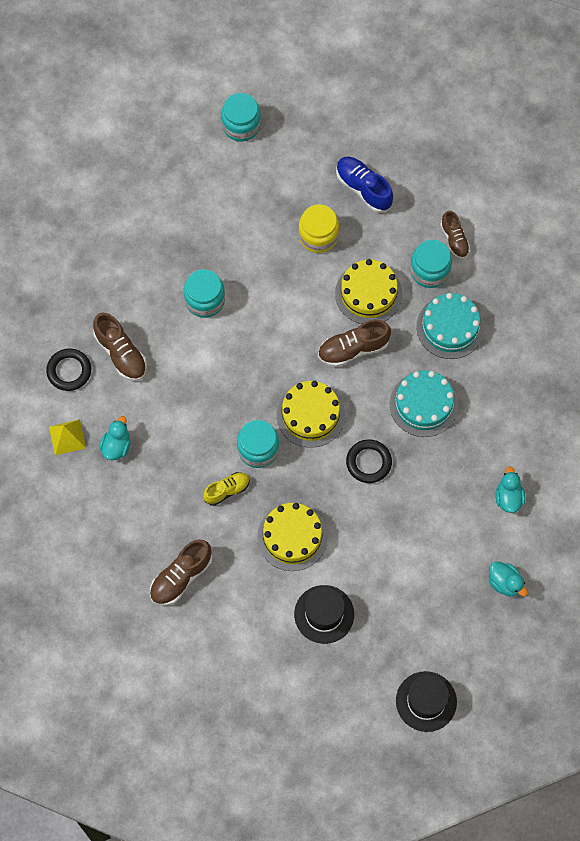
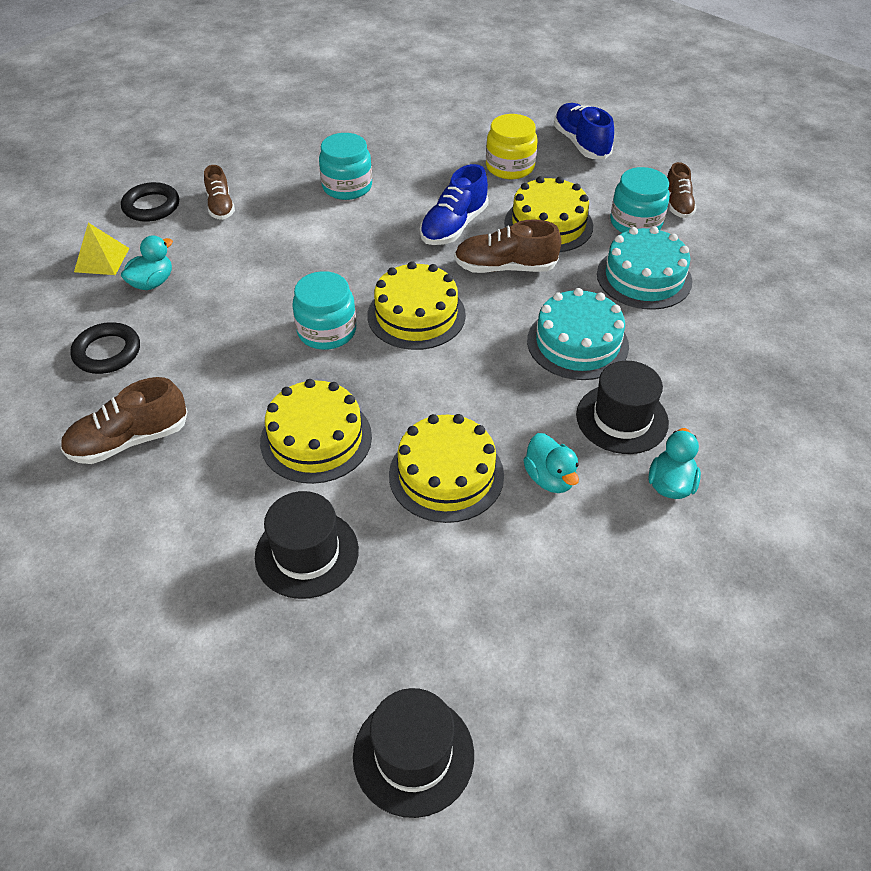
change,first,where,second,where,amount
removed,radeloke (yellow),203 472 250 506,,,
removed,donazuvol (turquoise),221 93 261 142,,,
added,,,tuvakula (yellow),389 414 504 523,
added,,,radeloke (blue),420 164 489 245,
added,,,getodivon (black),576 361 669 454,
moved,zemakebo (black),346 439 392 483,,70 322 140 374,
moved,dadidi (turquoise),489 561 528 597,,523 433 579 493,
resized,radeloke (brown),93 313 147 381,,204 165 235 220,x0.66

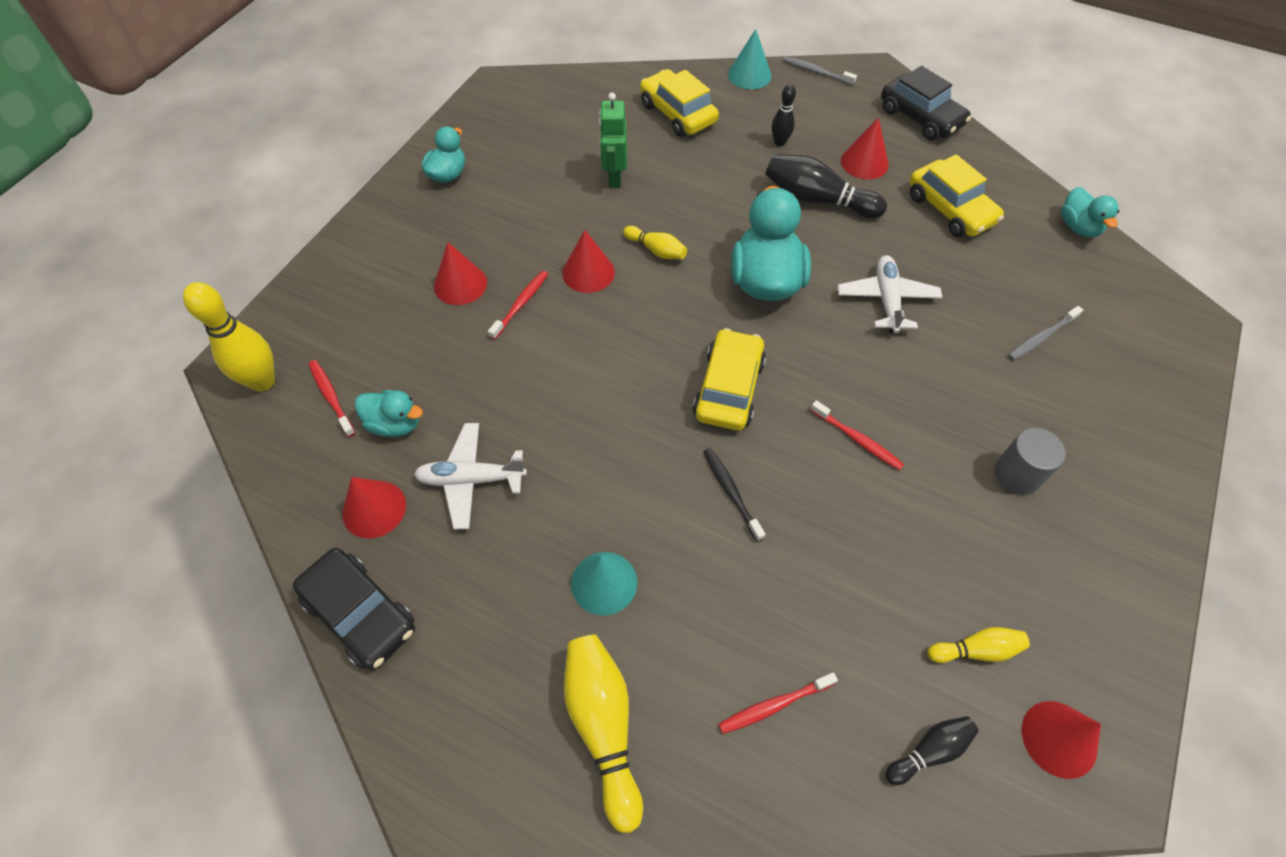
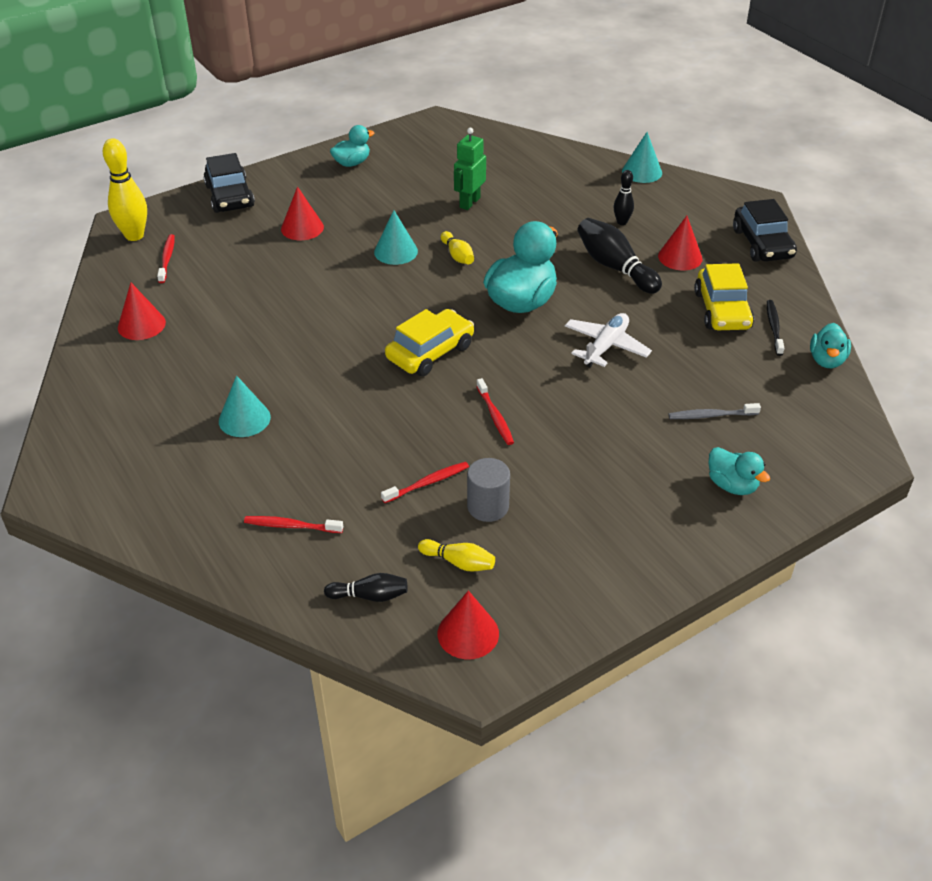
change,first,where,second,where,amount
removed,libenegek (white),414 423 527 529,,,
removed,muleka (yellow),564 635 643 833,,,
removed,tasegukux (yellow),640 69 719 137,,,
removed,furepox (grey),782 57 857 85,,,
moved,tasegukux (black),293 548 415 670,,203 153 255 213,
moved,dadidi (turquoise),355 390 423 437,,709 447 770 495,
moved,furepox (red),488 271 548 340,,381 462 469 503,
moved,furepox (black),703 448 766 542,,767 300 784 356,
moved,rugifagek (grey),995 428 1066 495,,467 458 510 522,
recoloured,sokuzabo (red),562 230 615 293,sokuzabo (turquoise),374 210 418 265,

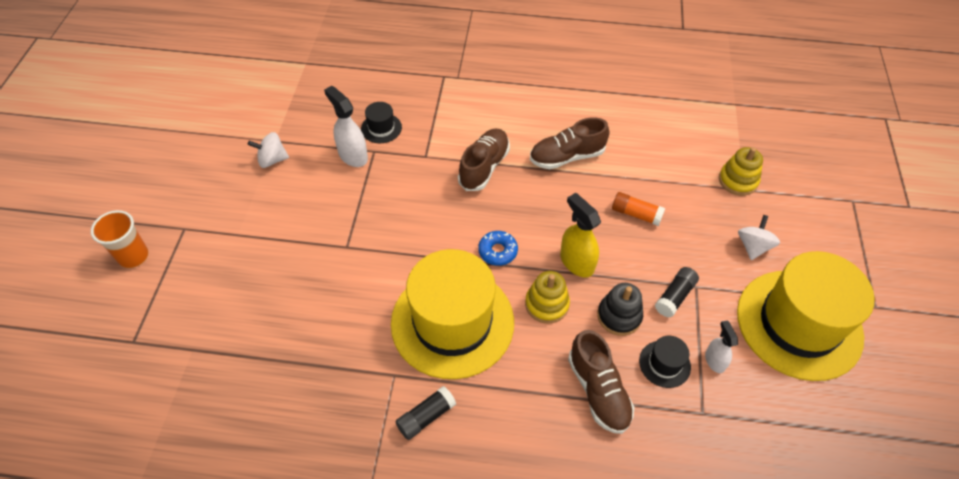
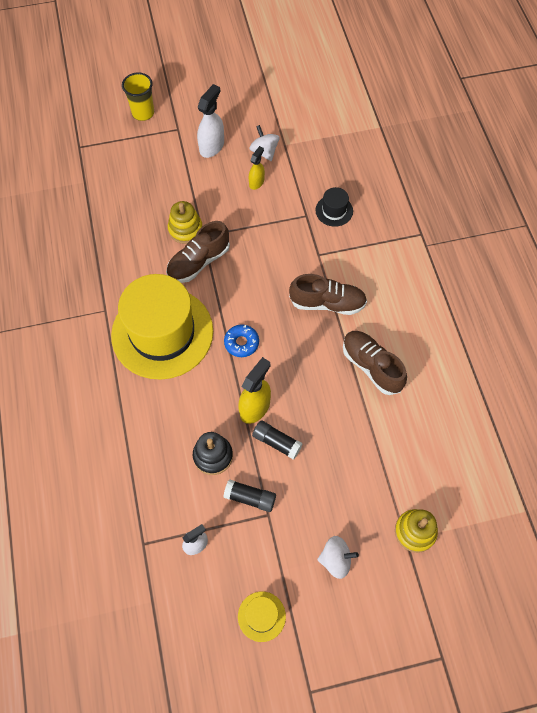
change,first,where,second,where,amount
removed,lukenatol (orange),612 192 665 226,,,
removed,getodivon (black),639 336 691 388,,,
added,,,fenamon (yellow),249 146 265 190,
moved,fenamon (white),324 86 368 167,,197 84 224 158,
moved,lukenatol (black),395 386 456 440,,252 420 303 460,
moved,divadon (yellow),525 271 570 324,,168 201 202 244,
moved,radeloke (brown),568 330 634 434,,166 221 230 283,
recoloured,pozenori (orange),91 210 149 268,pozenori (yellow),122 73 154 121,
resized,getodivon (yellow),737 251 875 381,,238 591 286 642,x0.40

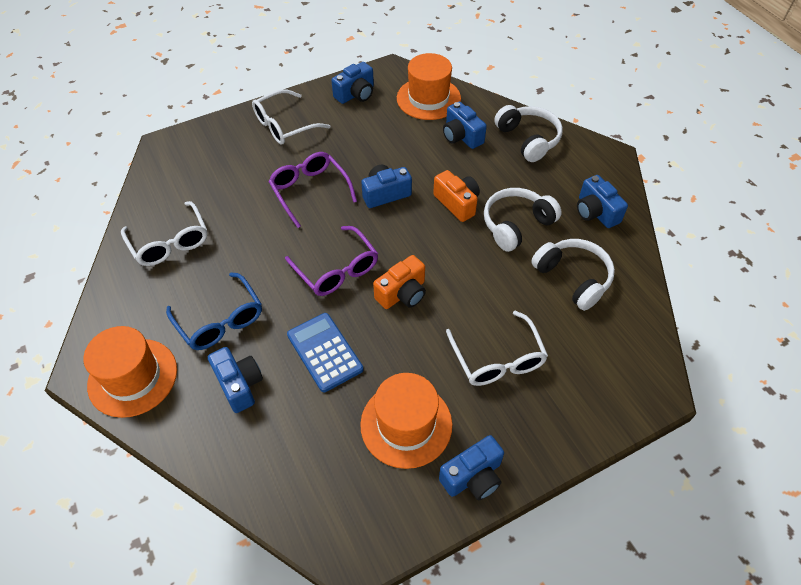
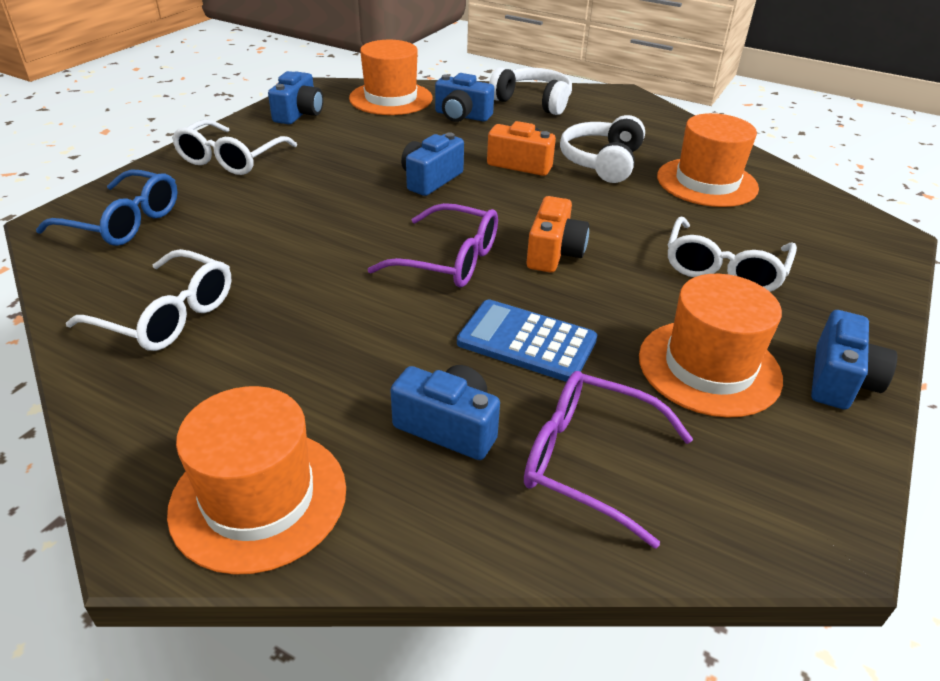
change,first,where,second,where,amount
removed,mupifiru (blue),577 175 628 228,,,
moved,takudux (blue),166 272 262 350,,36 169 178 246,
moved,takudux (purple),268 152 357 228,,524 371 693 549,
replaced,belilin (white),531 239 615 311,getodivon (orange),657 113 759 207,
turned,takudux (white),446 311 548 386,,668 217 797 292,75 degrees clockwise

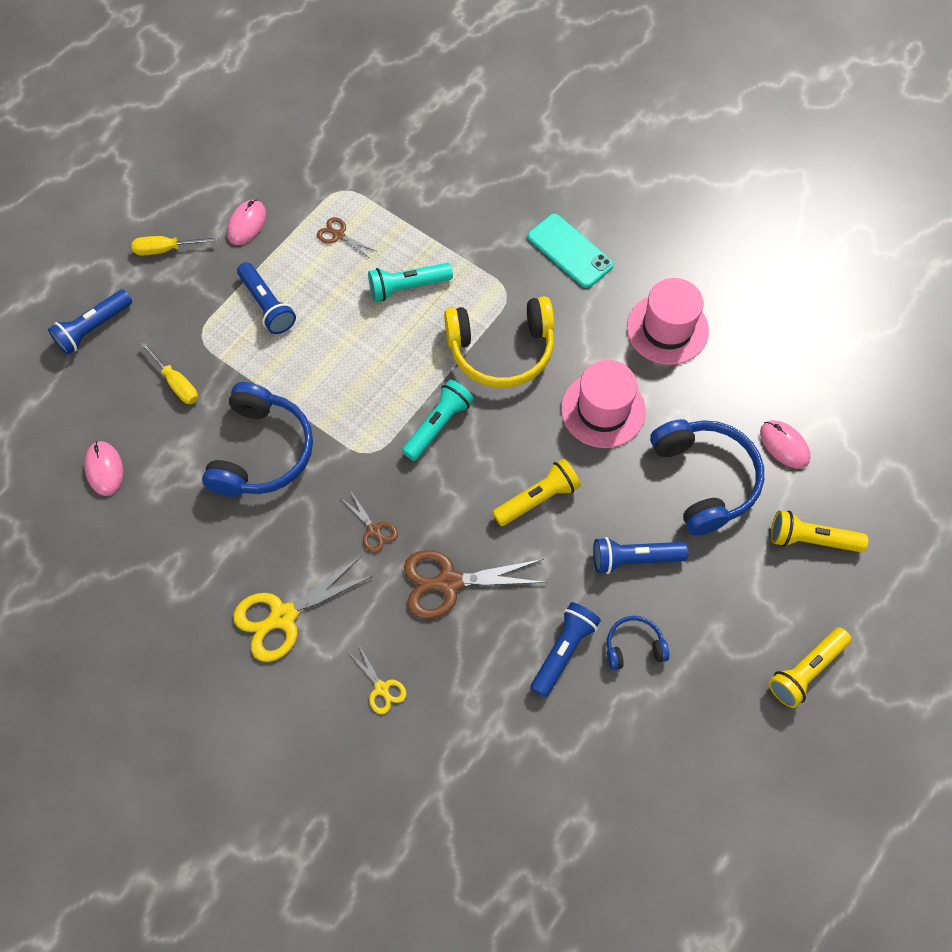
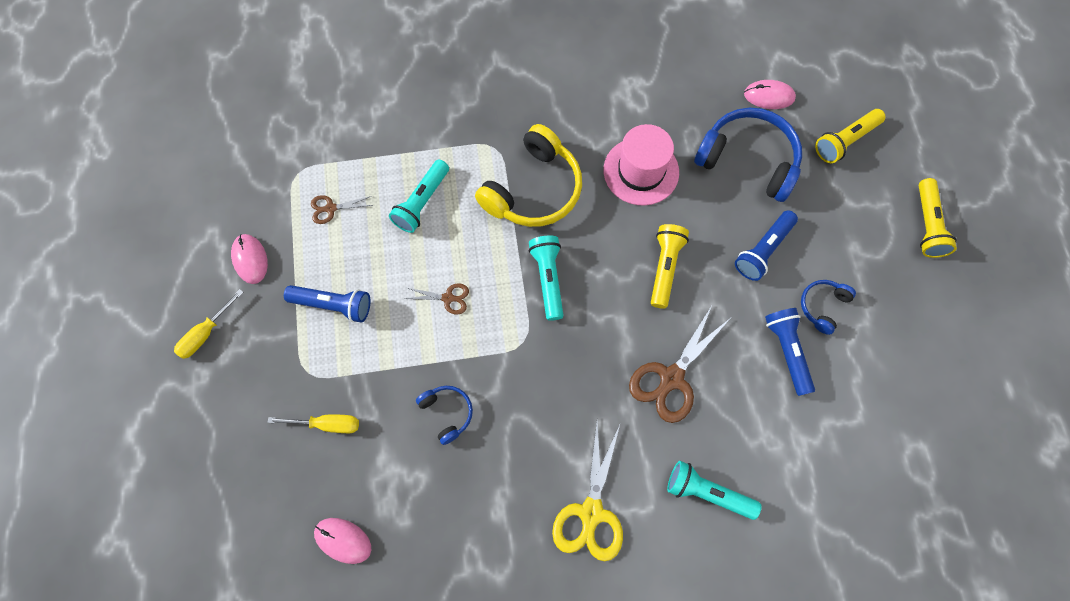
change,first,where,second,where,amount
removed,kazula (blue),48 289 132 355,,,
removed,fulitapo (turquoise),528 214 614 288,,,
removed,getodivon (pink),627 278 709 365,,,
moved,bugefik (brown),342 492 398 553,,404 283 469 314,
replaced,bugefik (yellow),348 645 407 714,kazula (turquoise),667 461 762 520,
resized,belilin (blue),202 382 313 497,,416 386 473 445,x0.50

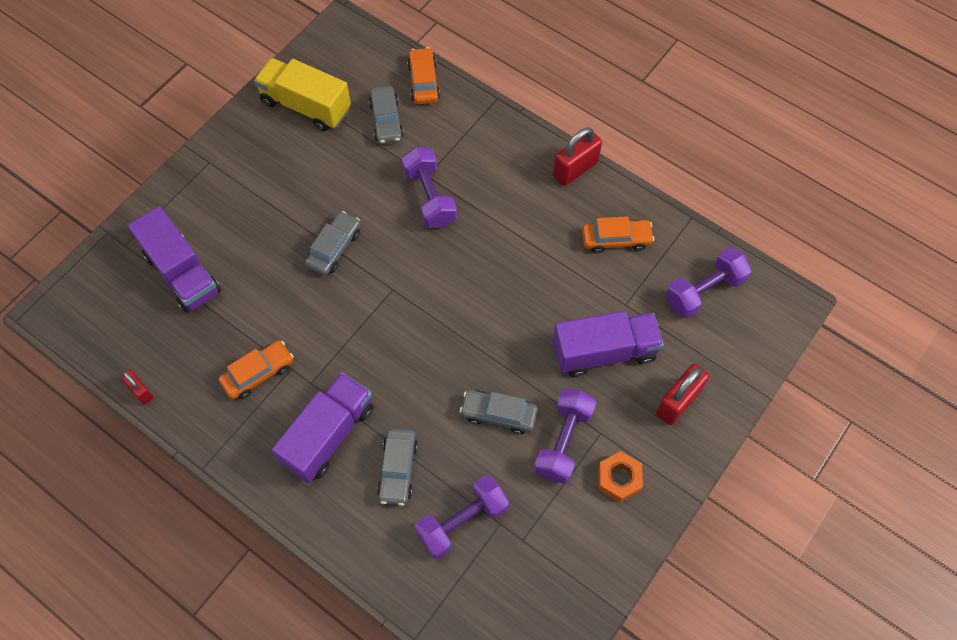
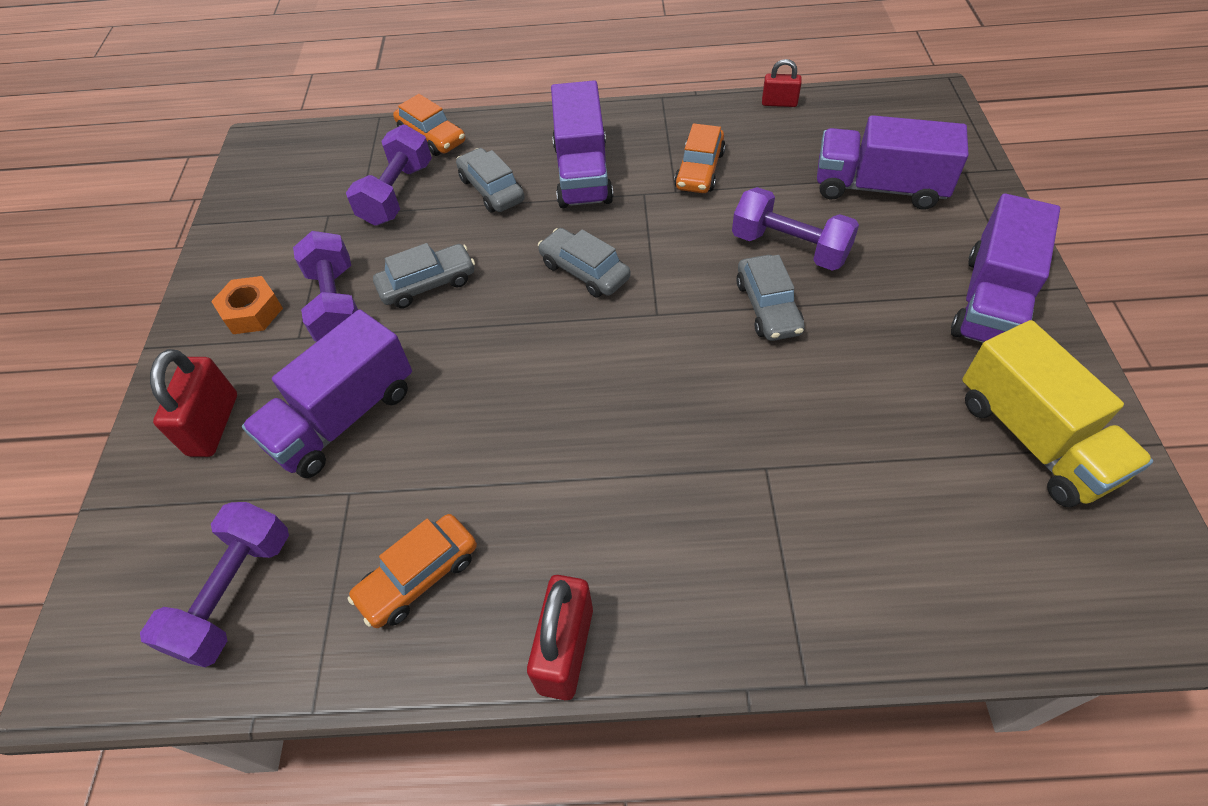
change,first,where,second,where,amount
added,,,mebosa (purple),951 193 1060 343,
moved,tasegukux (grey),369 86 404 144,,538 228 631 297,
moved,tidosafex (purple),402 147 457 228,,732 187 859 271,
moved,tasegukux (orange),407 47 440 104,,393 94 465 156,
turned,mebosa (yellow),254 58 351 131,,962 320 1153 507,75 degrees clockwise

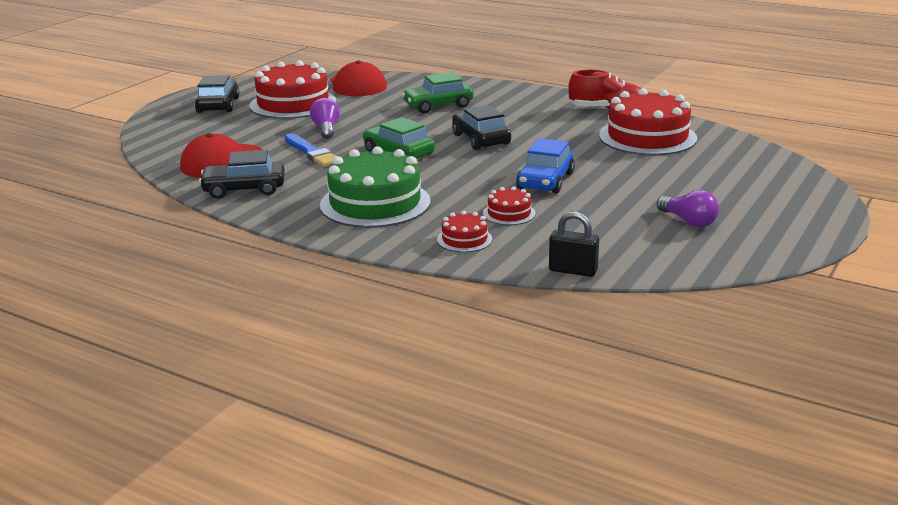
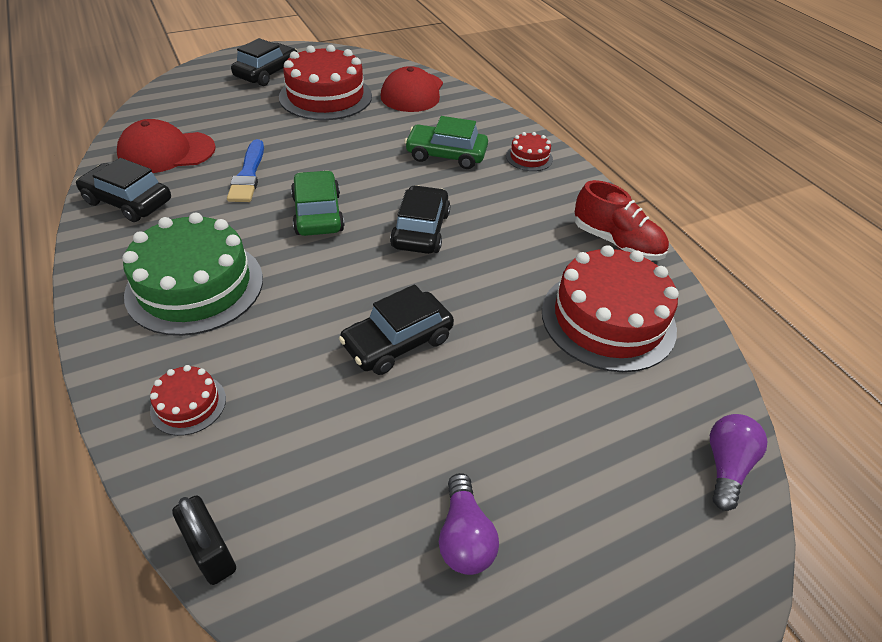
change,first,where,second,where,amount
moved,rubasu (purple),310 98 340 139,,710 414 767 511,
moved,tuvakula (red),483 187 536 225,,506 132 553 171,
recoloured,tasegukux (blue),516 138 575 193,tasegukux (black),339 284 454 375,

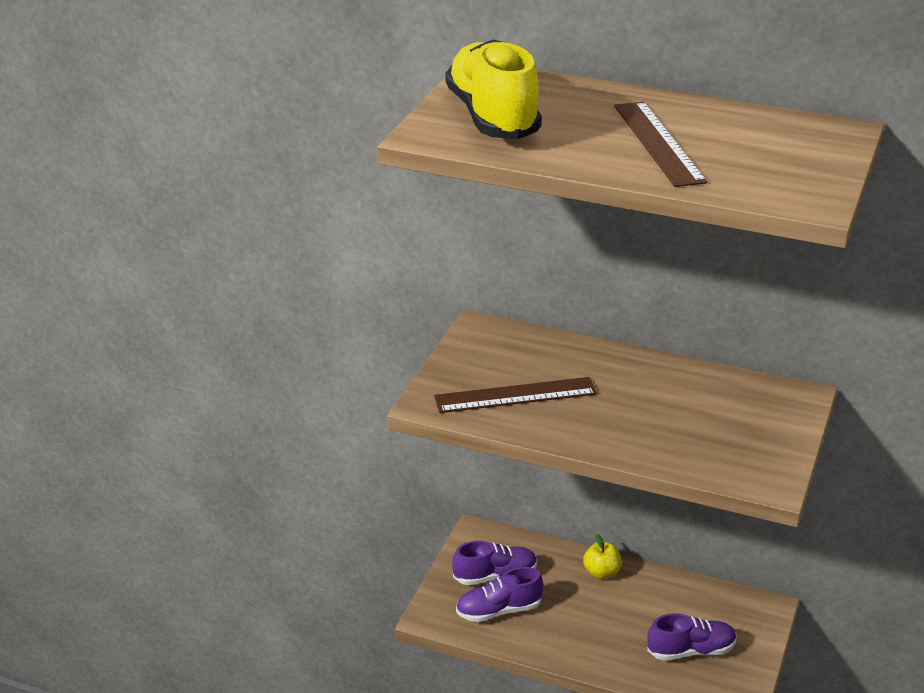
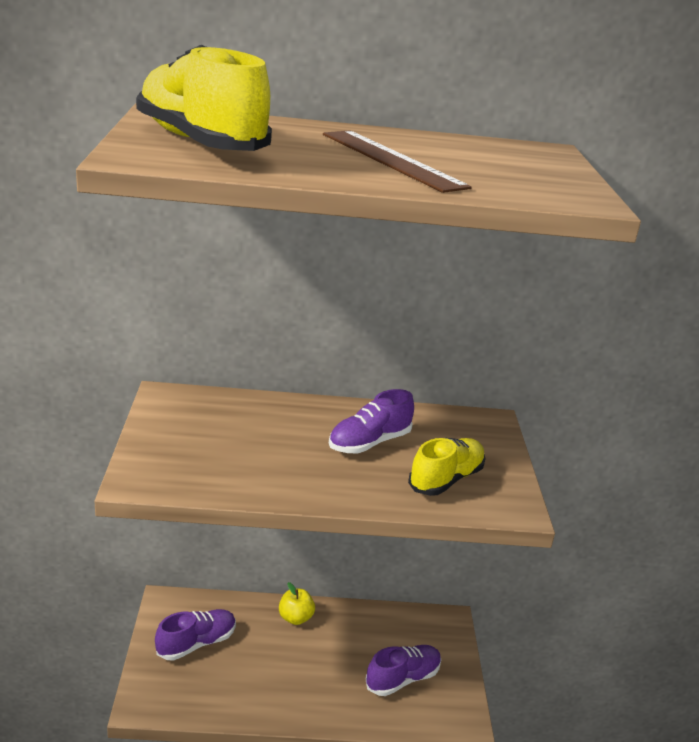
change,first,where,second,where,amount
removed,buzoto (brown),434 377 597 413,,,
added,,,radeloke (yellow),408 438 486 496,
moved,radeloke (purple),456 567 543 622,,329 389 414 453,

